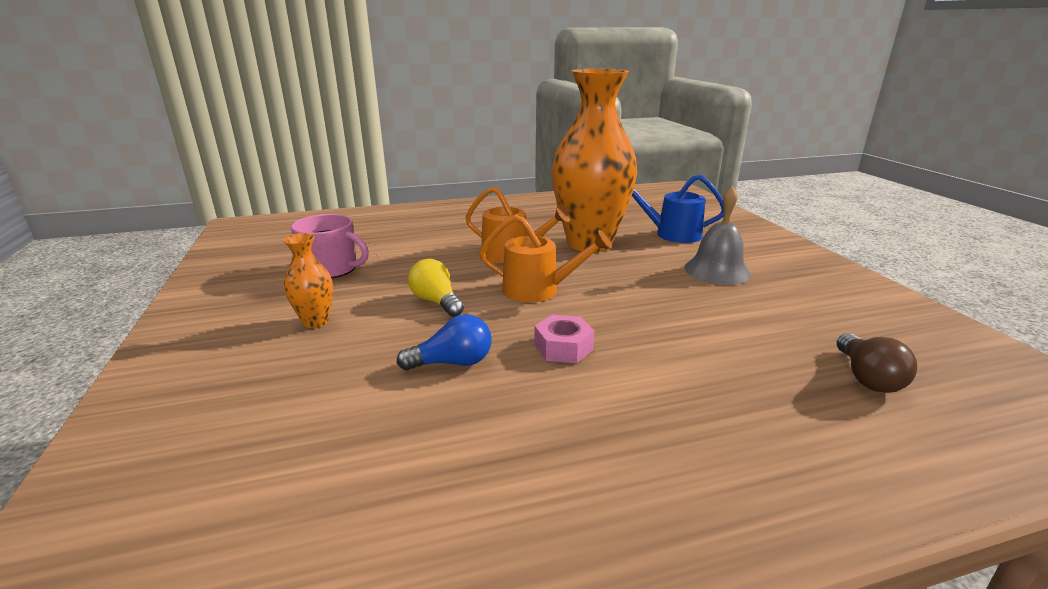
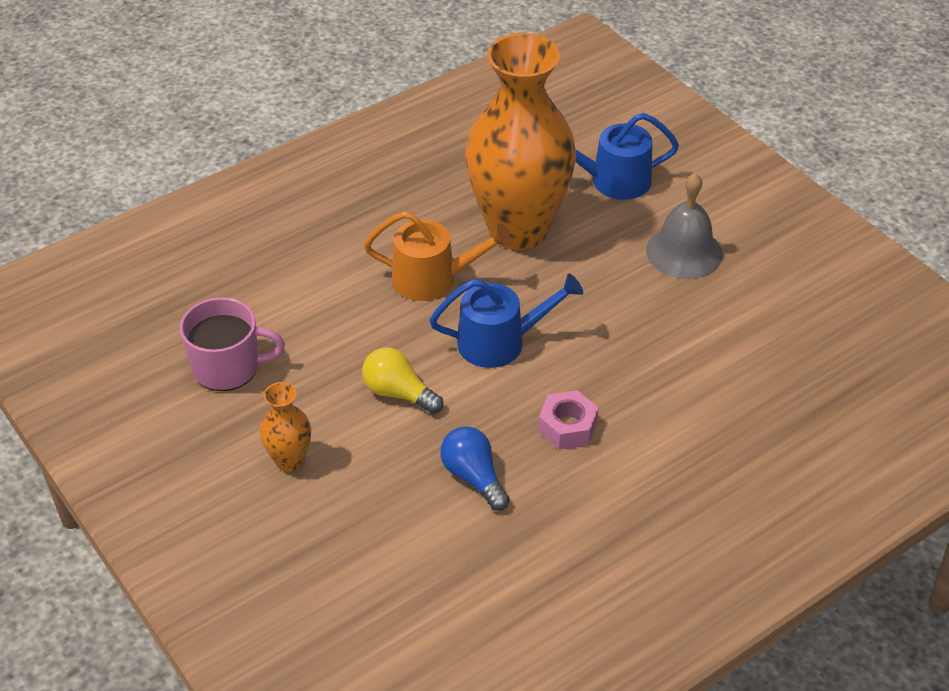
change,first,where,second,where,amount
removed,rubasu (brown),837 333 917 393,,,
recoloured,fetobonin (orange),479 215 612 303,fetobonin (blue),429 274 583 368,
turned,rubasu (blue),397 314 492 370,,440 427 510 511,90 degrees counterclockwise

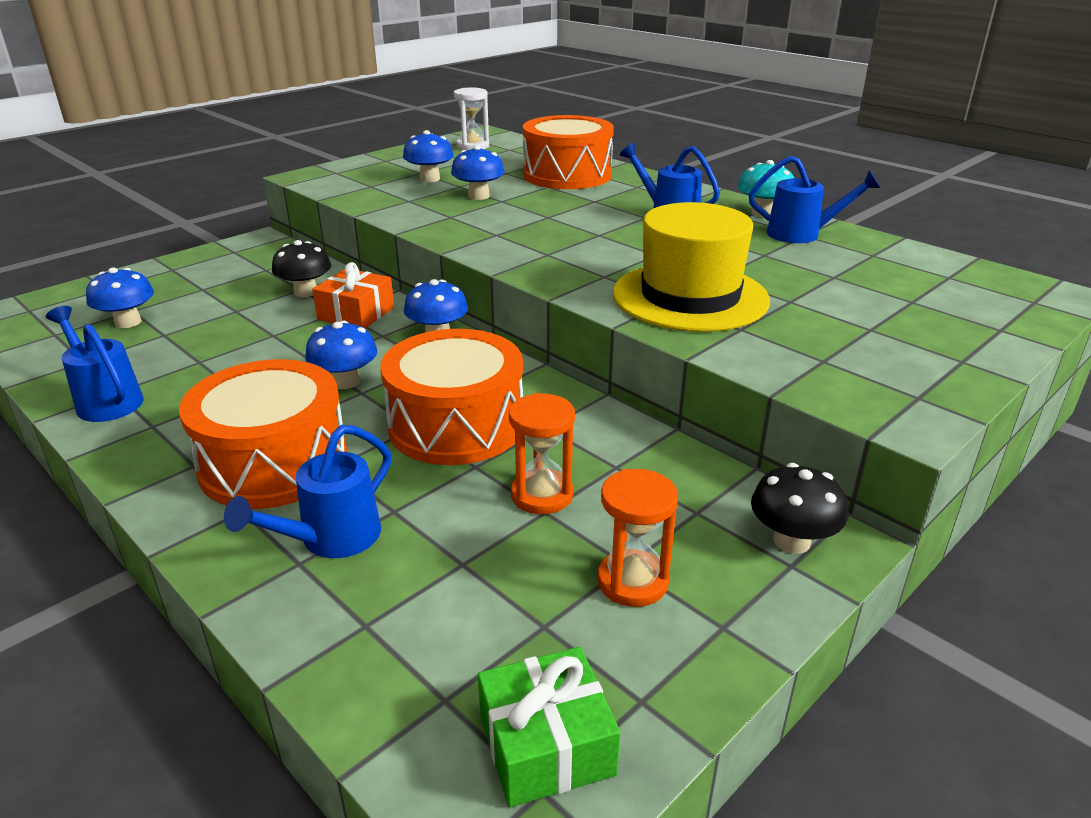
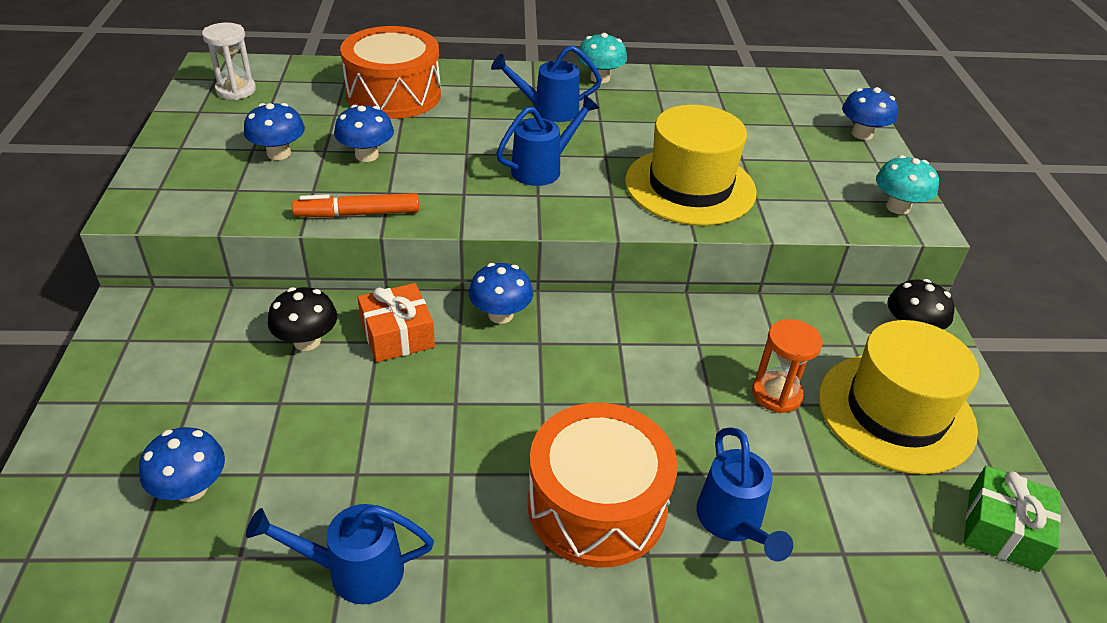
change,first,where,second,where,amount
removed,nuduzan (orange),380 329 523 465,,,
added,,,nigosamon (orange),292 193 419 217,
added,,,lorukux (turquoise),876 155 939 215,
moved,lorukux (blue),305 320 378 389,,842 87 898 140,
moved,fetobonin (blue),749 156 880 243,,496 95 599 186,
replaced,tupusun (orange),597 469 678 607,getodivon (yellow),819 320 979 474,

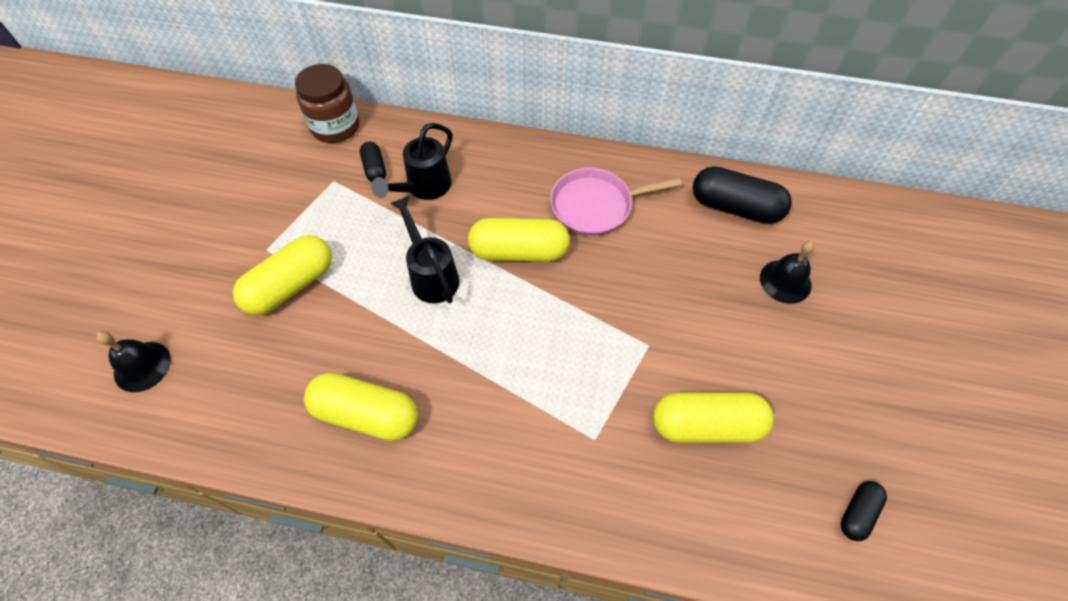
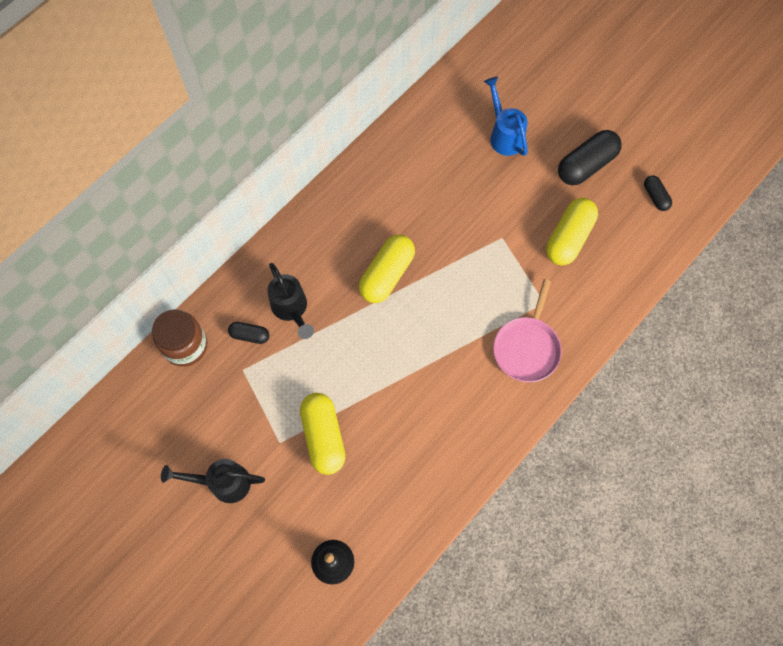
change,first,where,second,where,amount
removed,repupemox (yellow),304 373 418 441,,,
moved,fetobonin (black),390 196 460 303,,161 459 265 503,
moved,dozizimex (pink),550 168 682 236,,493 279 562 382,
moved,repupemox (black),693 166 792 224,,558 130 622 185,
replaced,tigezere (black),760 241 815 304,fetobonin (blue),484 77 528 156,

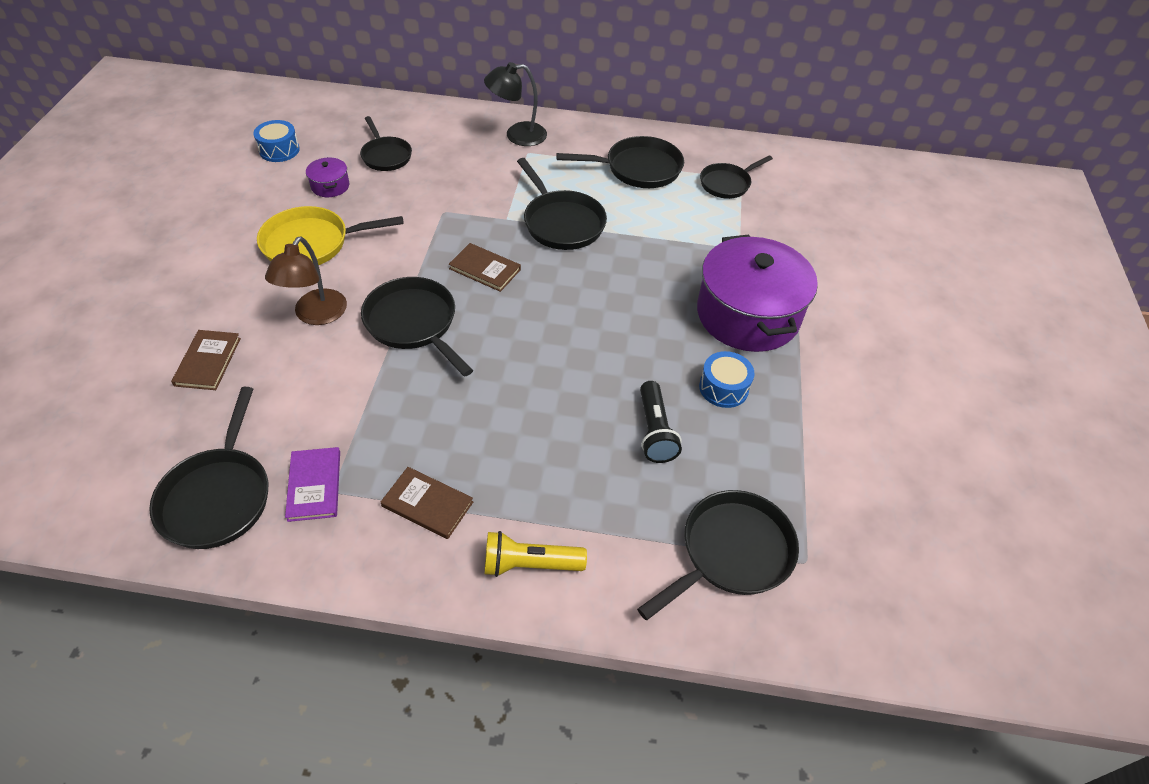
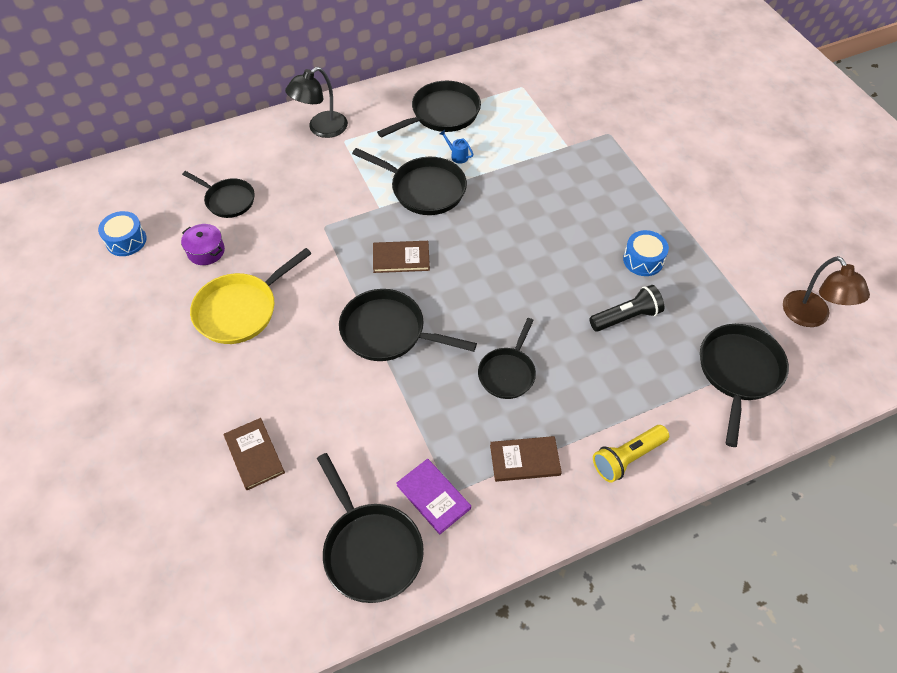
change,first,where,second,where,amount
removed,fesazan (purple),697 235 818 352,,,
added,,,fetobonin (blue),440 130 473 164,
moved,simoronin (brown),265 236 347 325,,783 256 870 327,
moved,dozizimex (black),700 155 773 199,,478 318 536 399,
turned,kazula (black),640 381 682 463,,589 285 664 332,75 degrees counterclockwise

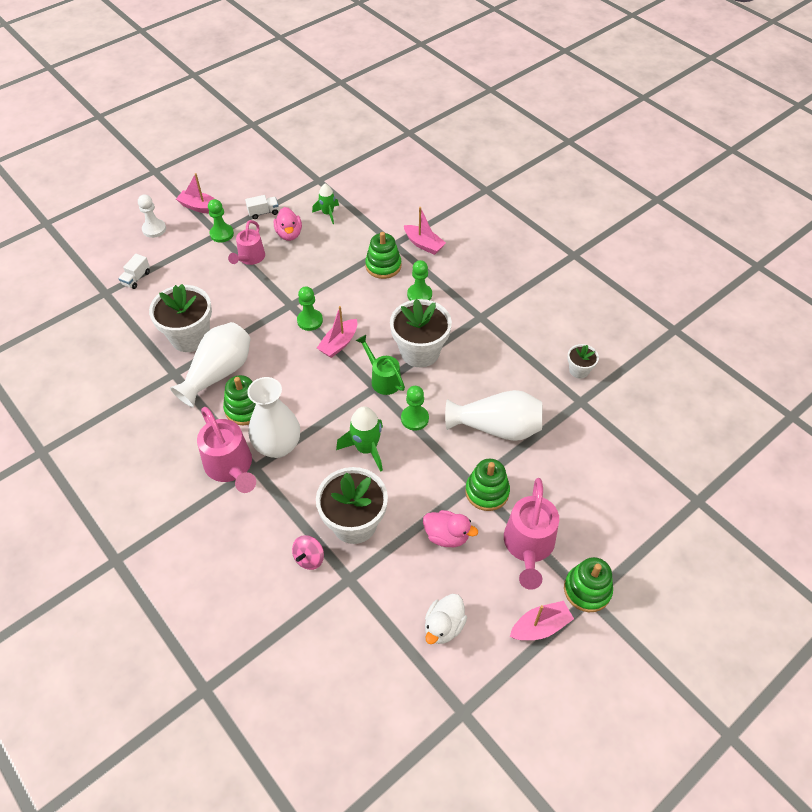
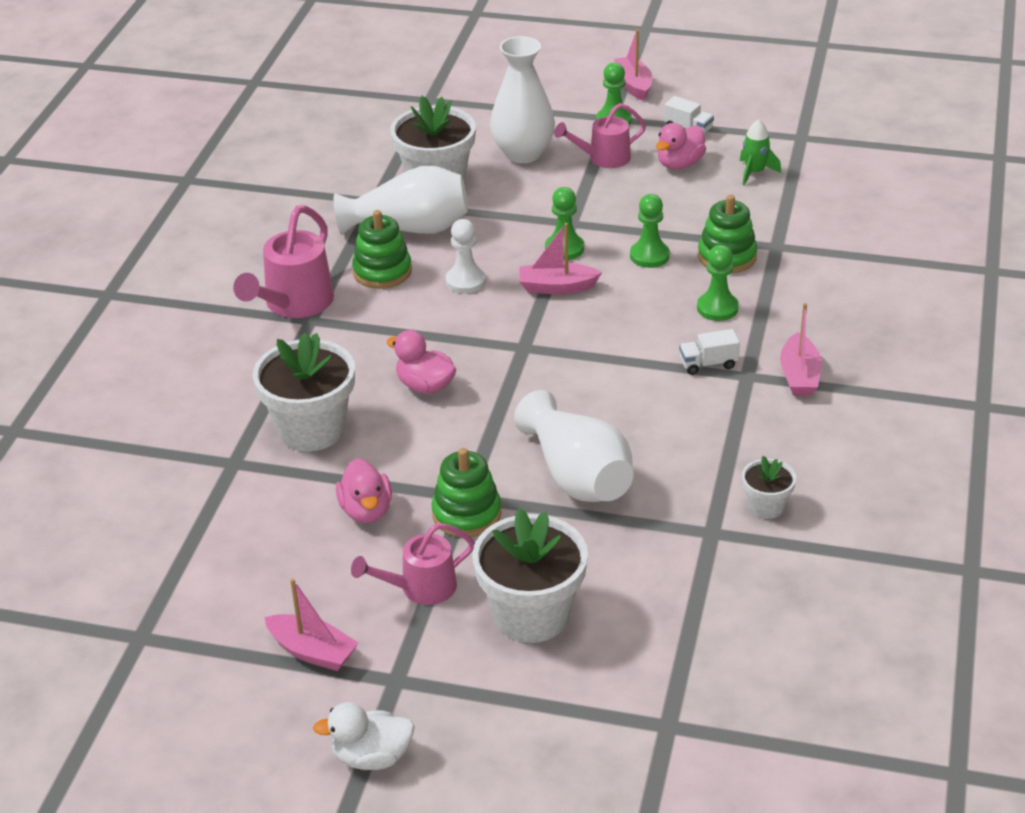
change,first,where,second,where,amount
removed,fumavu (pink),292 535 324 570,,,
removed,fetobonin (green),356 335 405 395,,,
removed,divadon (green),564 557 613 612,,,
moved,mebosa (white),118 254 150 289,,679 329 740 375,
moved,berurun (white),138 194 166 238,,446 219 486 293,
moved,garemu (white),247 377 300 458,,490 36 555 163,
moved,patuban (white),390 299 452 367,,472 508 588 643,
moved,berurun (green),401 386 429 430,,630 194 670 268,
moved,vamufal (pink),404 207 446 255,,780 303 822 396,
moved,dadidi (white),425 594 467 644,,313 702 415 770,
replaced,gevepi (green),336 406 383 472,dadidi (pink),386 330 456 394,
resized,fetobonin (pink),504 478 559 590,,351 523 475 605,x0.66

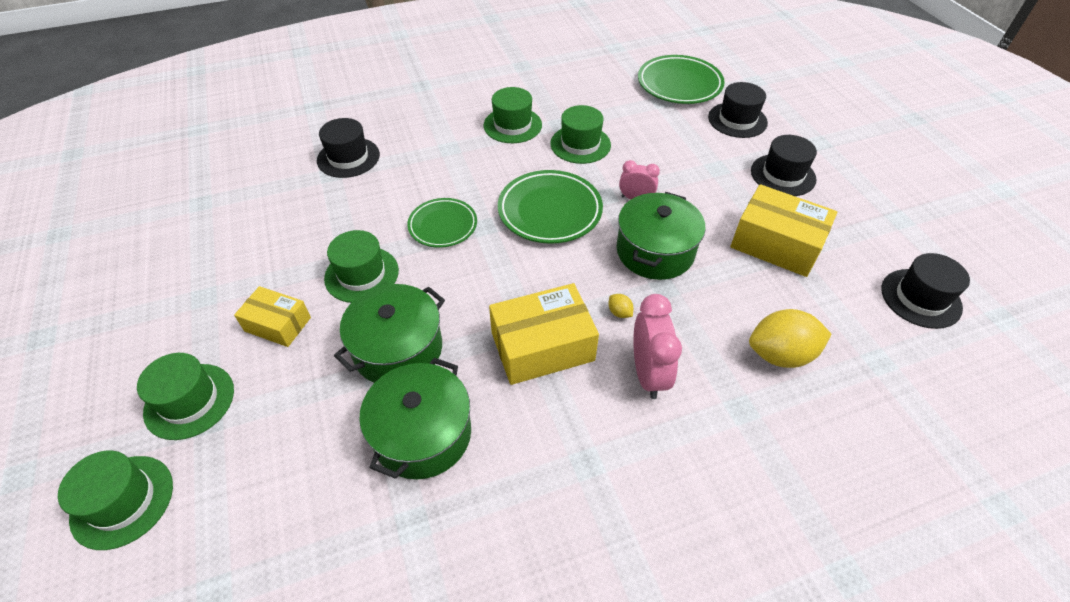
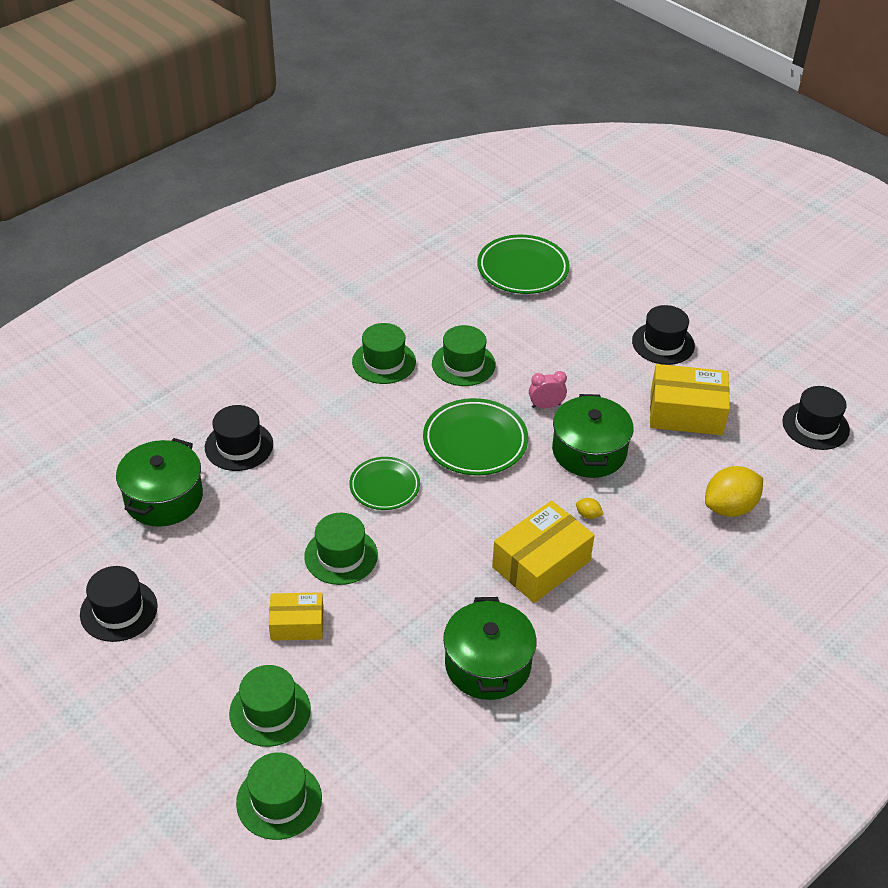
change,first,where,second,where,amount
removed,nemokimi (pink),633 294 682 399,,,
moved,fesazan (green),334 284 445 383,,116 438 203 527,
moved,getodivon (black),708 82 768 138,,80 566 158 642,

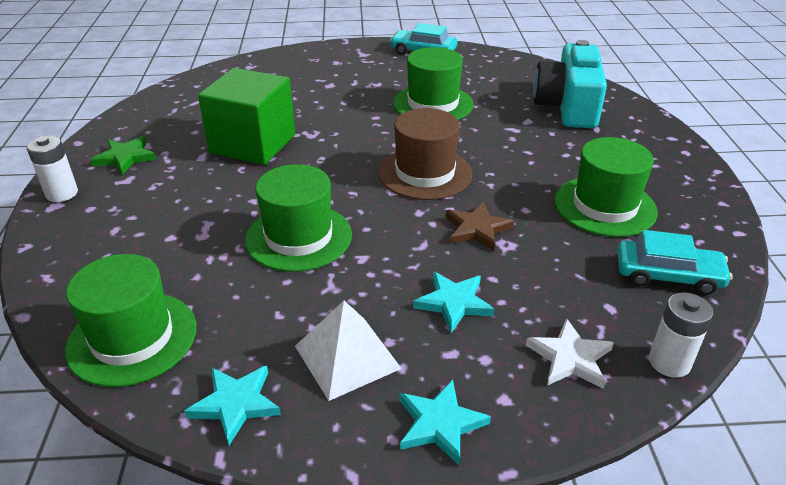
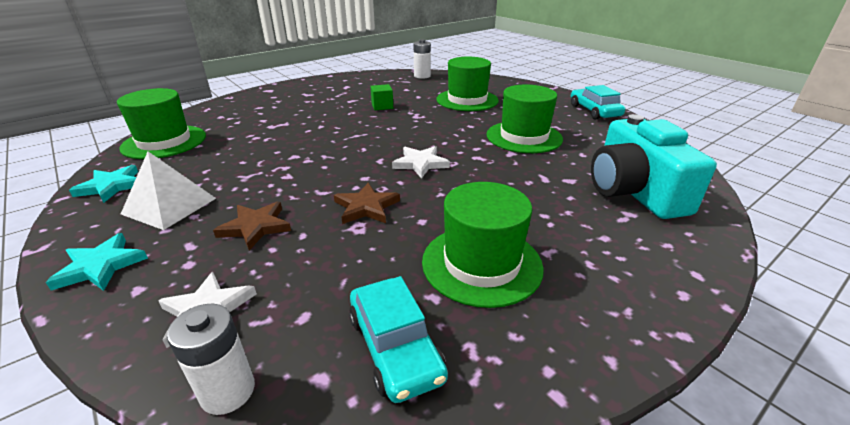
change,first,where,second,where,amount
removed,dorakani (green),91 136 156 175,,,
moved,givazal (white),27 136 78 202,,414 39 431 79,
moved,getodivon (green),245 164 352 272,,436 57 499 111,
replaced,getodivon (brown),379 108 472 200,dorakani (white),392 146 450 178,
recoloured,dorakani (turquoise),413 271 494 333,dorakani (brown),213 202 291 250,
turned,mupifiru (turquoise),533 40 607 128,,591 114 717 219,75 degrees counterclockwise
resized,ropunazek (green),198 68 295 165,,370 84 393 110,x0.41

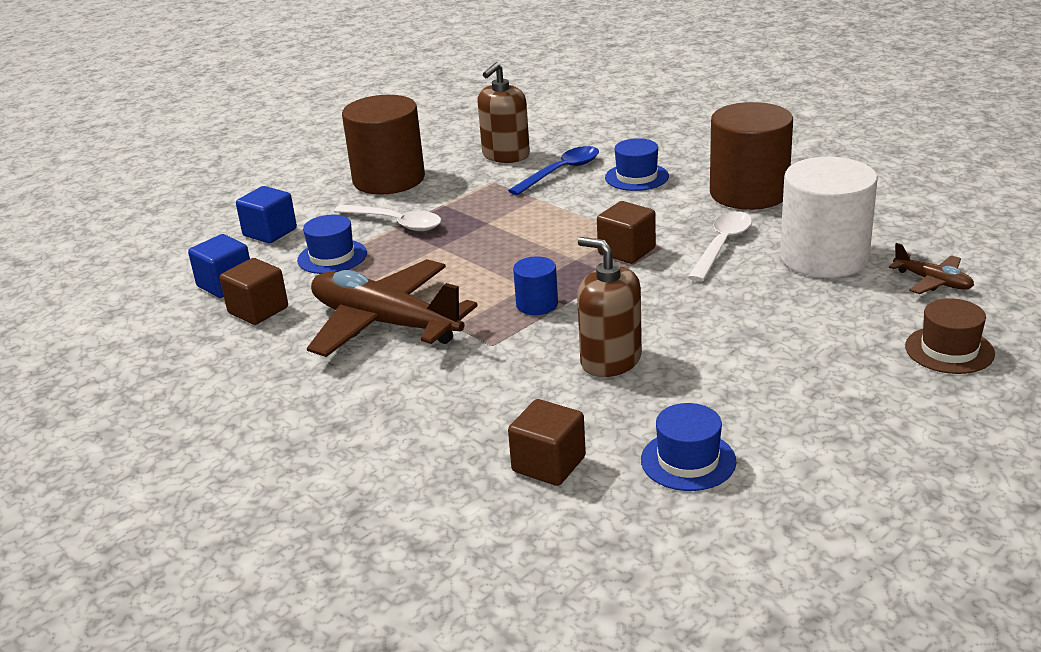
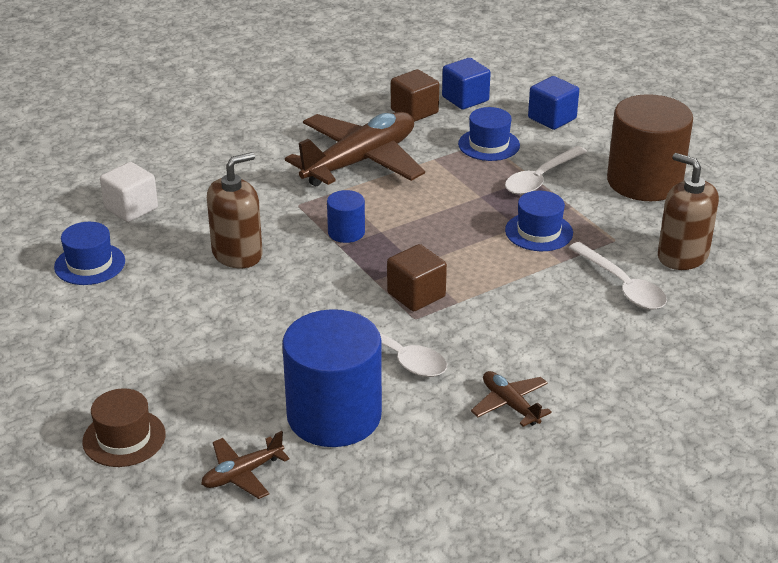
change,first,where,second,where,amount
moved,getodivon (blue),605 138 669 191,,505 191 573 251,
replaced,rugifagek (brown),710 102 793 210,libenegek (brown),471 371 552 427,
recoloured,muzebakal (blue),508 146 599 196,muzebakal (white),569 242 667 310,
recoloured,ropunazek (brown),508 399 586 486,ropunazek (white),100 162 158 222,
recoloured,rugifagek (white),780 157 878 278,rugifagek (blue),282 309 382 447,

